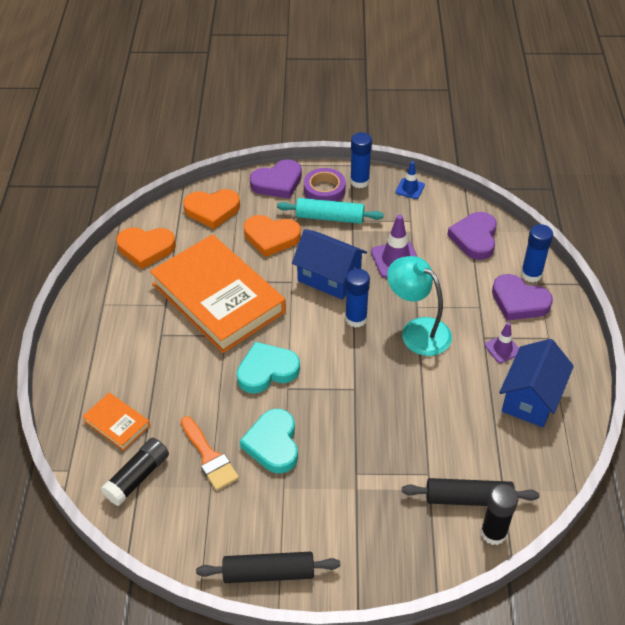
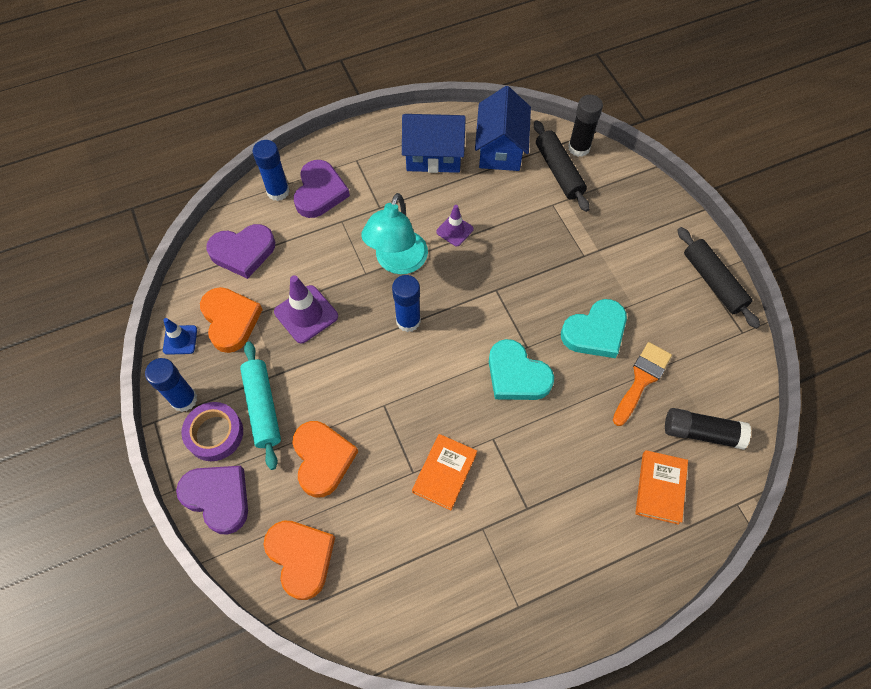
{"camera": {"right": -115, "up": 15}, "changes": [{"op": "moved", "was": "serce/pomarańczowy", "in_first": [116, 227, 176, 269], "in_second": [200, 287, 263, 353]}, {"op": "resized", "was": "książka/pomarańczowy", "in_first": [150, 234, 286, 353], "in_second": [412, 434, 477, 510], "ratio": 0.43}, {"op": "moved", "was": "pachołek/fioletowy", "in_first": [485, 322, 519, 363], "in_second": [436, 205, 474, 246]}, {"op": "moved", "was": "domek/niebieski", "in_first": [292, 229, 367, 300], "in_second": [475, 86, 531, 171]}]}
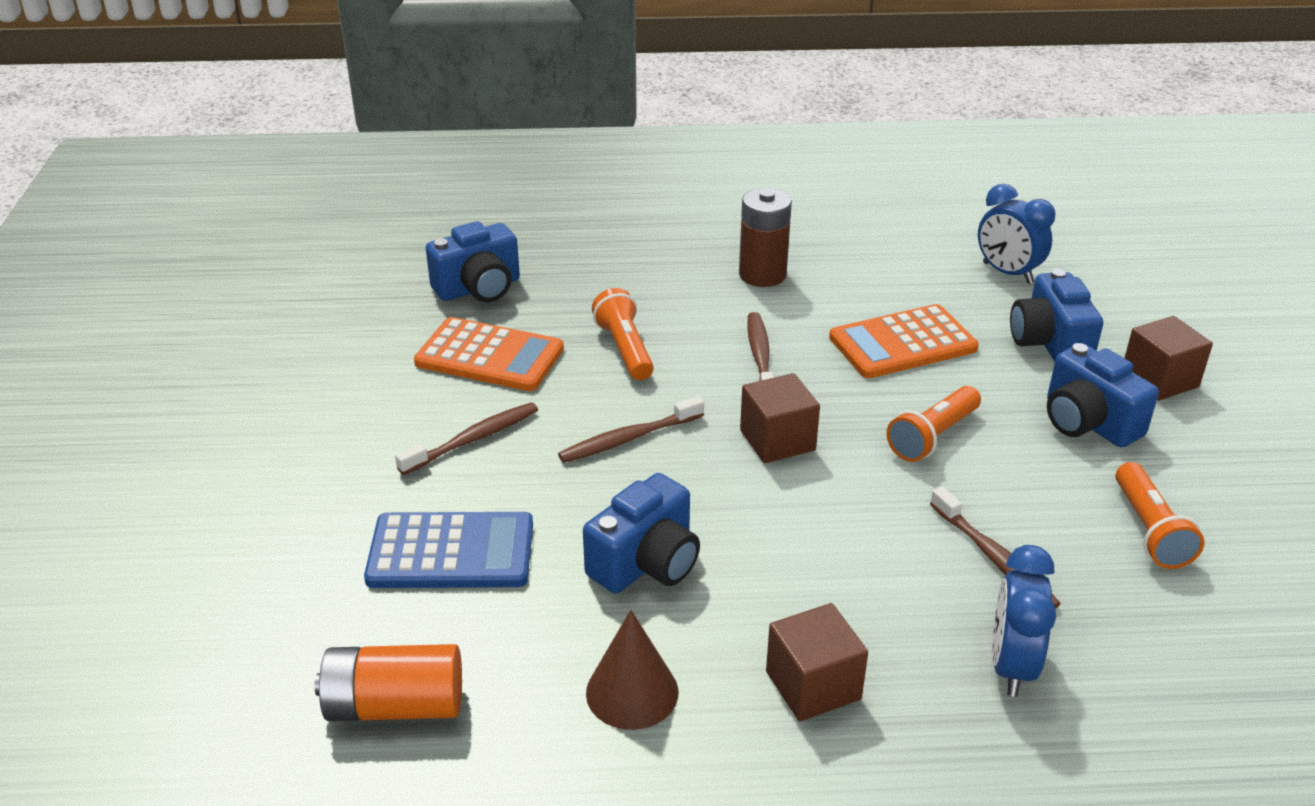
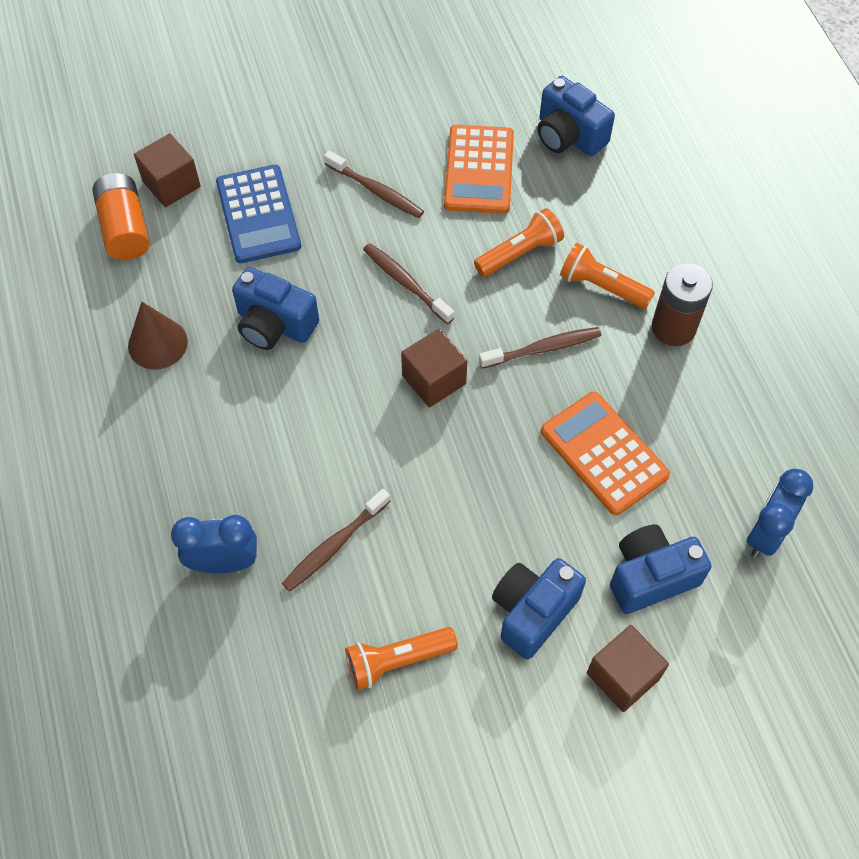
{"camera": {"right": 75, "up": 25}, "changes": [{"op": "moved", "was": "sześcian/brązowy", "in_first": [766, 603, 868, 721], "in_second": [134, 133, 201, 207]}, {"op": "moved", "was": "latarka/pomarańczowy", "in_first": [886, 386, 981, 462], "in_second": [560, 243, 655, 309]}]}
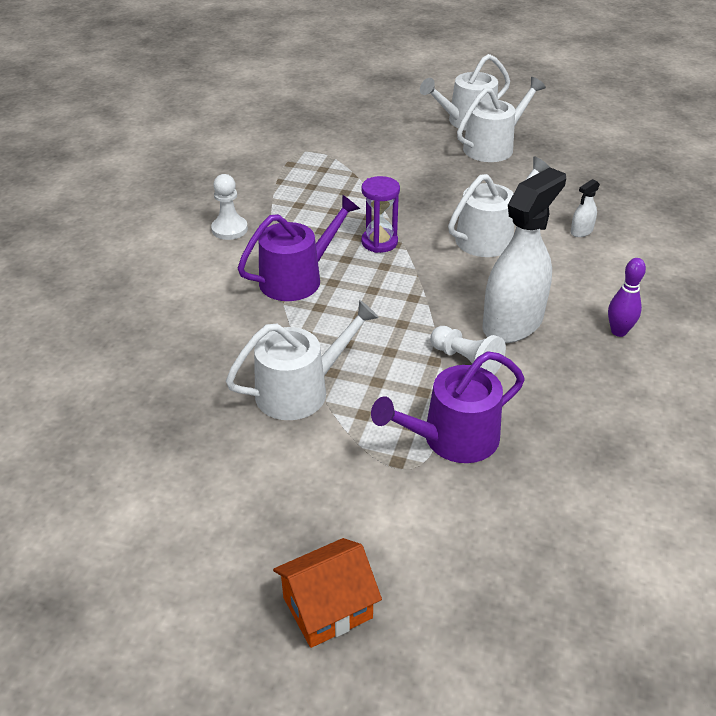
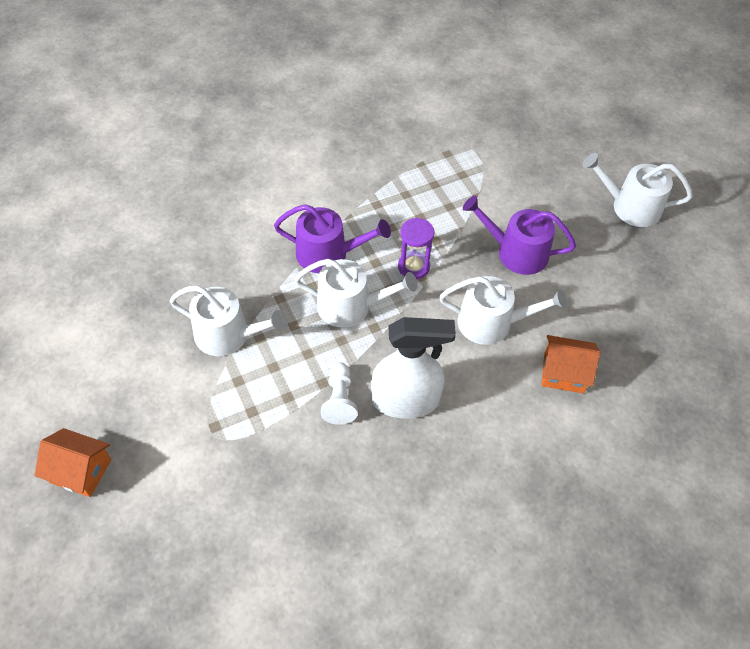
{"camera": {"right": 45, "up": 15}, "changes": [{"op": "moved", "was": "konewka/biały", "in_first": [457, 77, 546, 162], "in_second": [294, 259, 418, 328]}, {"op": "moved", "was": "konewka/fioletowy", "in_first": [371, 351, 525, 463], "in_second": [463, 196, 576, 275]}, {"op": "replaced", "was": "spryskiwacz/biały", "now": "domek/pomarańczowy", "in_first": [571, 179, 600, 237], "in_second": [542, 335, 600, 393]}, {"op": "removed", "was": "pionek/biały", "in_first": [211, 174, 248, 240]}, {"op": "removed", "was": "kręgiel/fioletowy", "in_first": [608, 258, 646, 337]}]}
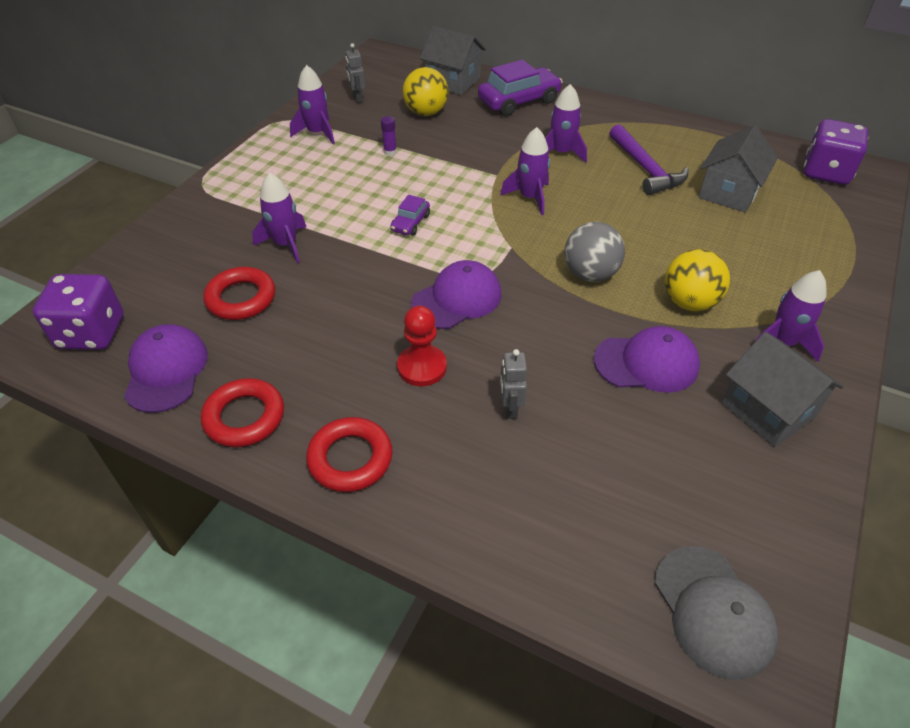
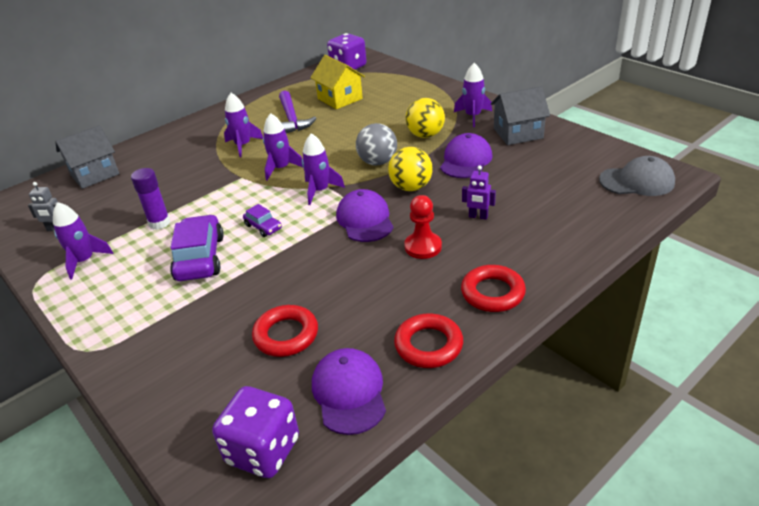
{"camera": {"right": -65, "up": -10}, "changes": [{"op": "resized", "was": "klej w sztyfcie/fioletowy", "in_first": [381, 116, 397, 156], "in_second": [131, 168, 170, 230], "ratio": 1.76}, {"op": "moved", "was": "samochód/fioletowy", "in_first": [478, 60, 563, 116], "in_second": [170, 214, 224, 281]}, {"op": "turned", "was": "młotek/fioletowy", "in_first": [609, 124, 689, 195], "in_second": [279, 90, 316, 133], "clockwise": 75}, {"op": "moved", "was": "rakieta/fioletowy", "in_first": [252, 173, 306, 263], "in_second": [302, 133, 345, 205]}, {"op": "recoloured", "was": "domek/szary", "now": "domek/żółty", "in_first": [699, 125, 778, 213], "in_second": [310, 55, 365, 109]}, {"op": "turned", "was": "czapka/fioletowy", "in_first": [124, 324, 208, 413], "in_second": [312, 348, 386, 435], "clockwise": 60}, {"op": "moved", "was": "piłka/żółty", "in_first": [403, 67, 448, 116], "in_second": [388, 147, 433, 191]}, {"op": "recoloured", "was": "robot/szary", "now": "robot/fioletowy", "in_first": [500, 349, 527, 419], "in_second": [462, 166, 496, 220]}]}
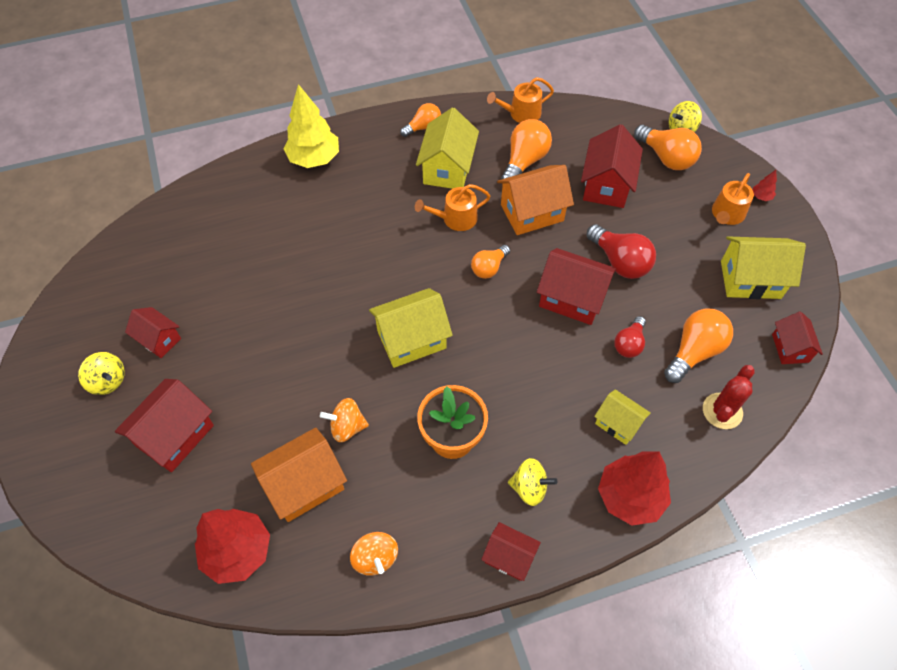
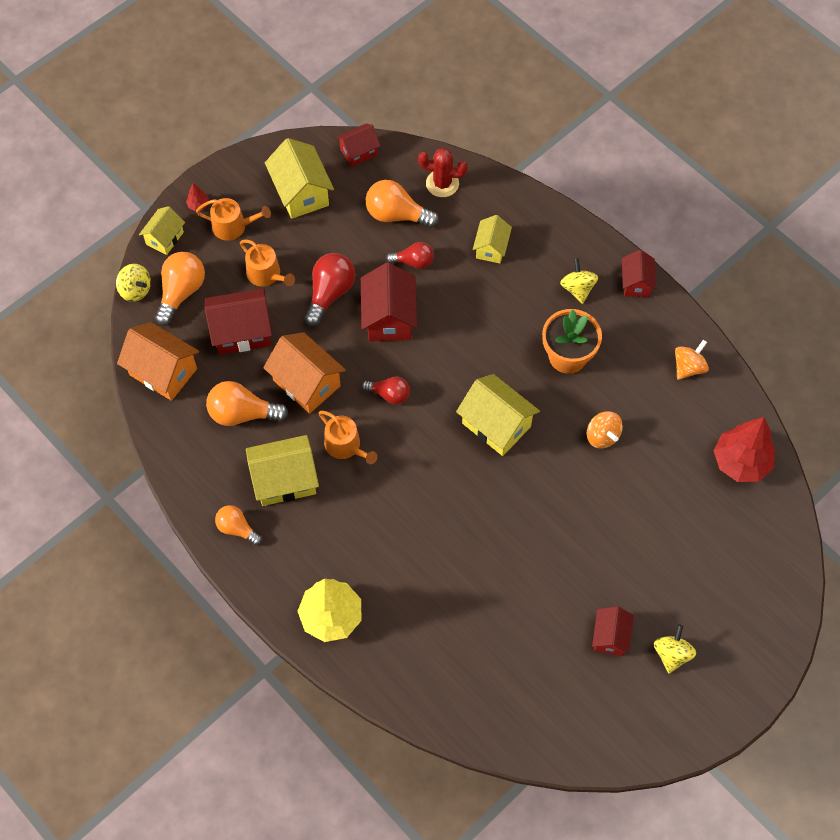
{"camera": {"right": -115, "up": 5}, "changes": [{"op": "moved", "was": "domek/pomarańczowy", "in_first": [251, 428, 347, 522], "in_second": [117, 322, 199, 401]}, {"op": "added", "now": "domek/żółty", "in_second": [139, 206, 185, 255]}, {"op": "moved", "was": "konewka/pomarańczowy", "in_first": [487, 77, 554, 123], "in_second": [240, 239, 295, 287]}, {"op": "recoloured", "was": "żarówka/pomarańczowy", "now": "żarówka/czerwony", "in_first": [471, 245, 510, 279], "in_second": [361, 377, 410, 404]}, {"op": "removed", "was": "domek/czerwony", "in_first": [115, 379, 214, 472]}, {"op": "removed", "was": "drzewko/czerwony", "in_first": [598, 451, 671, 526]}]}
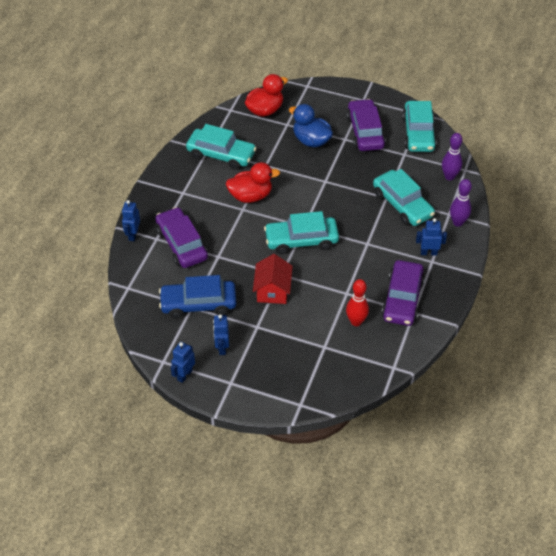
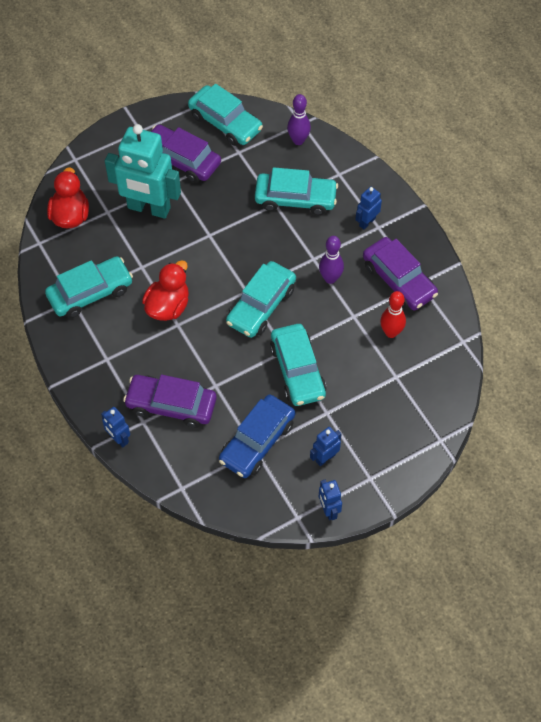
{"camera": {"right": -50, "up": 10}, "changes": [{"op": "replaced", "was": "kaczka/niebieski", "now": "robot/turkusowy", "in_first": [289, 104, 333, 148], "in_second": [105, 124, 181, 219]}, {"op": "replaced", "was": "domek/czerwony", "now": "samochód/turkusowy", "in_first": [253, 254, 293, 304], "in_second": [270, 324, 326, 406]}, {"op": "turned", "was": "robot/niebieski", "in_first": [213, 314, 229, 355], "in_second": [310, 427, 342, 466], "clockwise": 105}, {"op": "moved", "was": "kręgiel/fioletowy", "in_first": [450, 179, 472, 227], "in_second": [319, 236, 344, 284]}]}
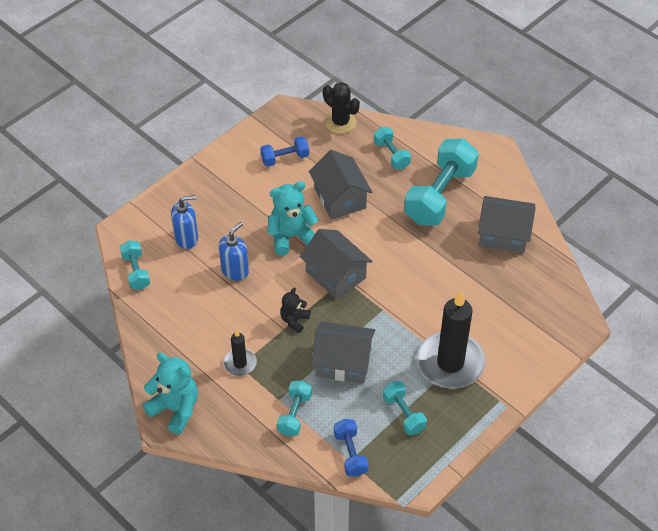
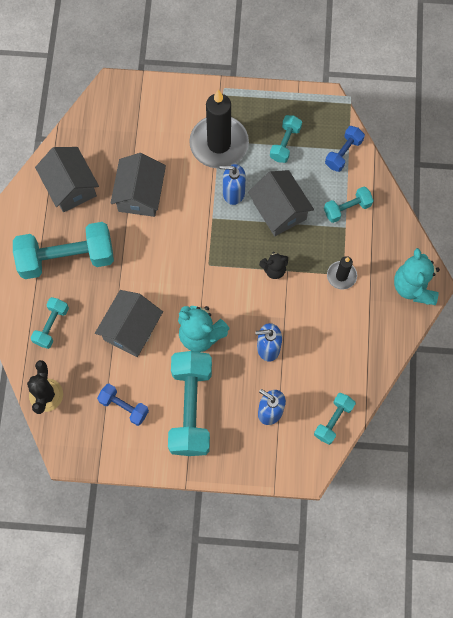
{"camera": {"right": -130, "up": 20}, "changes": [{"op": "moved", "was": "domek/szary", "in_first": [300, 229, 372, 299], "in_second": [110, 153, 166, 217]}, {"op": "added", "now": "hantel/turkusowy", "in_second": [168, 351, 212, 456]}, {"op": "added", "now": "dozownik mydła/niebieski", "in_second": [219, 164, 246, 205]}]}
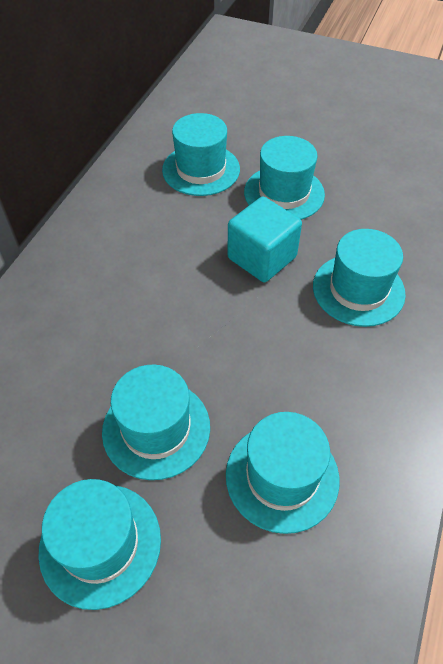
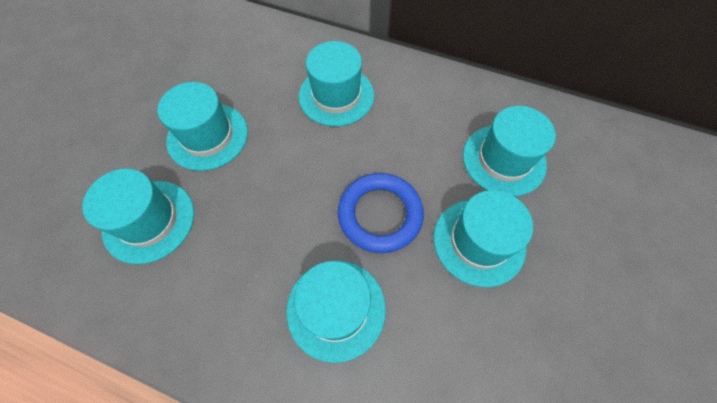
{"camera": {"right": 90, "up": 10}, "changes": [{"op": "moved", "was": "kapelusz/turkusowy", "in_first": [38, 479, 161, 610], "in_second": [299, 41, 374, 127]}, {"op": "replaced", "was": "sześcian/turkusowy", "now": "pierścień/niebieski", "in_first": [227, 197, 302, 282], "in_second": [338, 173, 424, 253]}]}
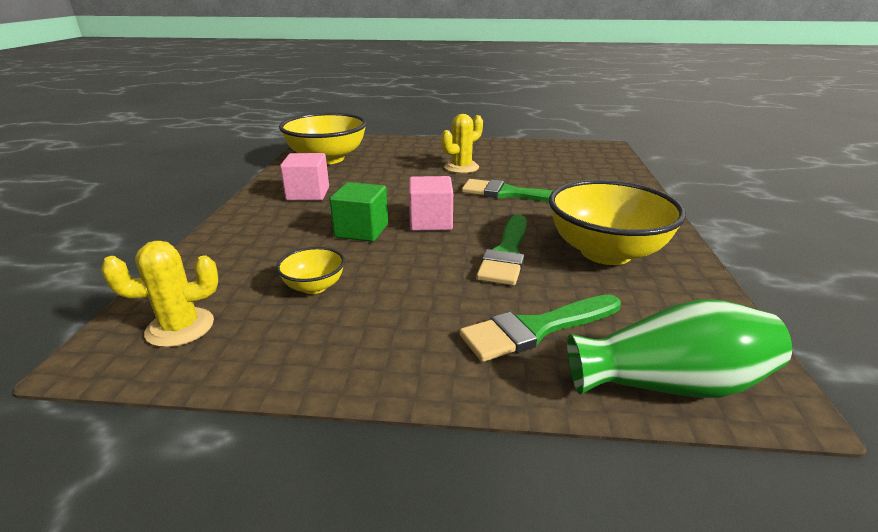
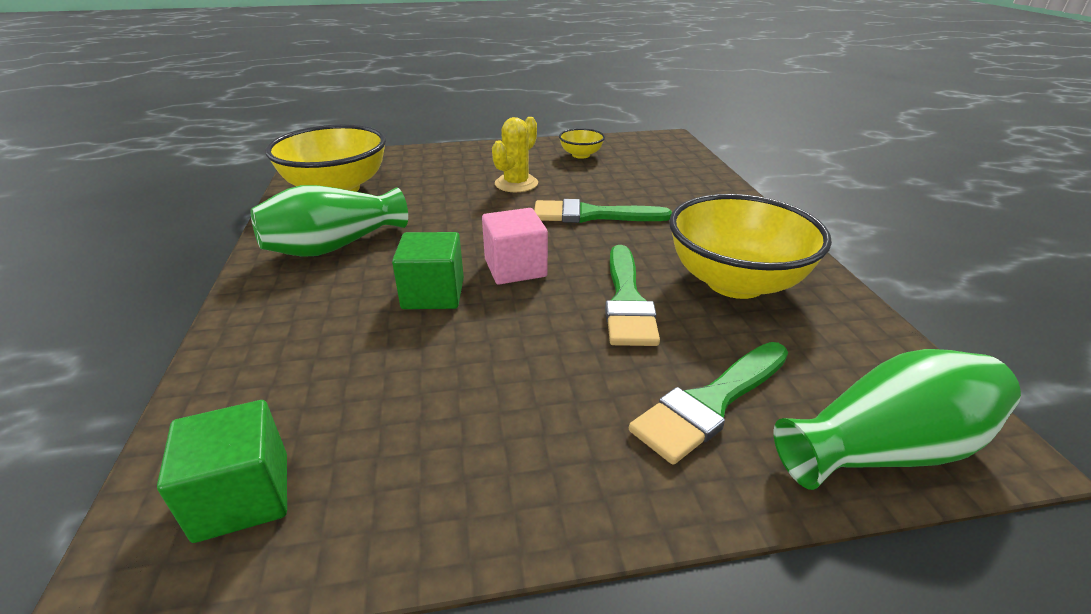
{"camera": {"right": -15, "up": 5}, "changes": [{"op": "replaced", "was": "kaktus/żółty", "now": "sześcian/zielony", "in_first": [101, 241, 218, 347], "in_second": [157, 400, 287, 543]}, {"op": "replaced", "was": "sześcian/różowy", "now": "wazon/zielony", "in_first": [280, 153, 329, 201], "in_second": [251, 185, 408, 257]}, {"op": "moved", "was": "miska/żółty", "in_first": [276, 247, 345, 294], "in_second": [559, 128, 605, 159]}]}
